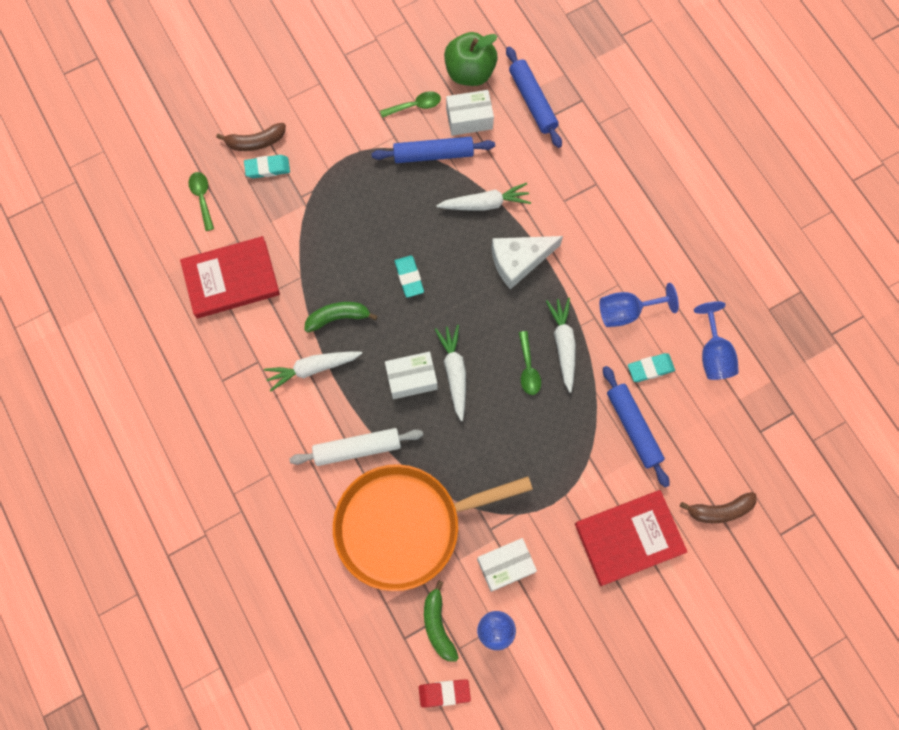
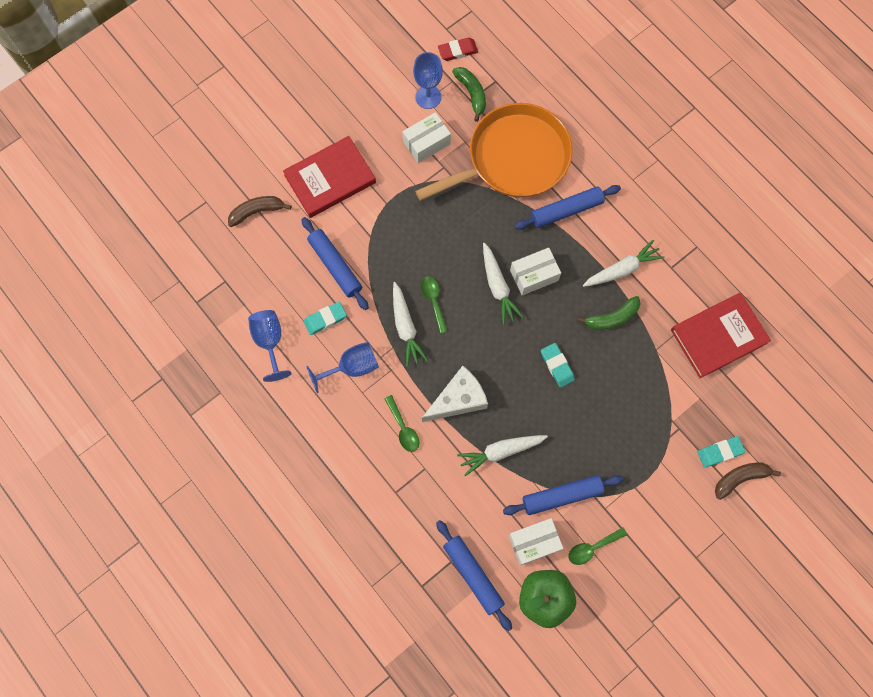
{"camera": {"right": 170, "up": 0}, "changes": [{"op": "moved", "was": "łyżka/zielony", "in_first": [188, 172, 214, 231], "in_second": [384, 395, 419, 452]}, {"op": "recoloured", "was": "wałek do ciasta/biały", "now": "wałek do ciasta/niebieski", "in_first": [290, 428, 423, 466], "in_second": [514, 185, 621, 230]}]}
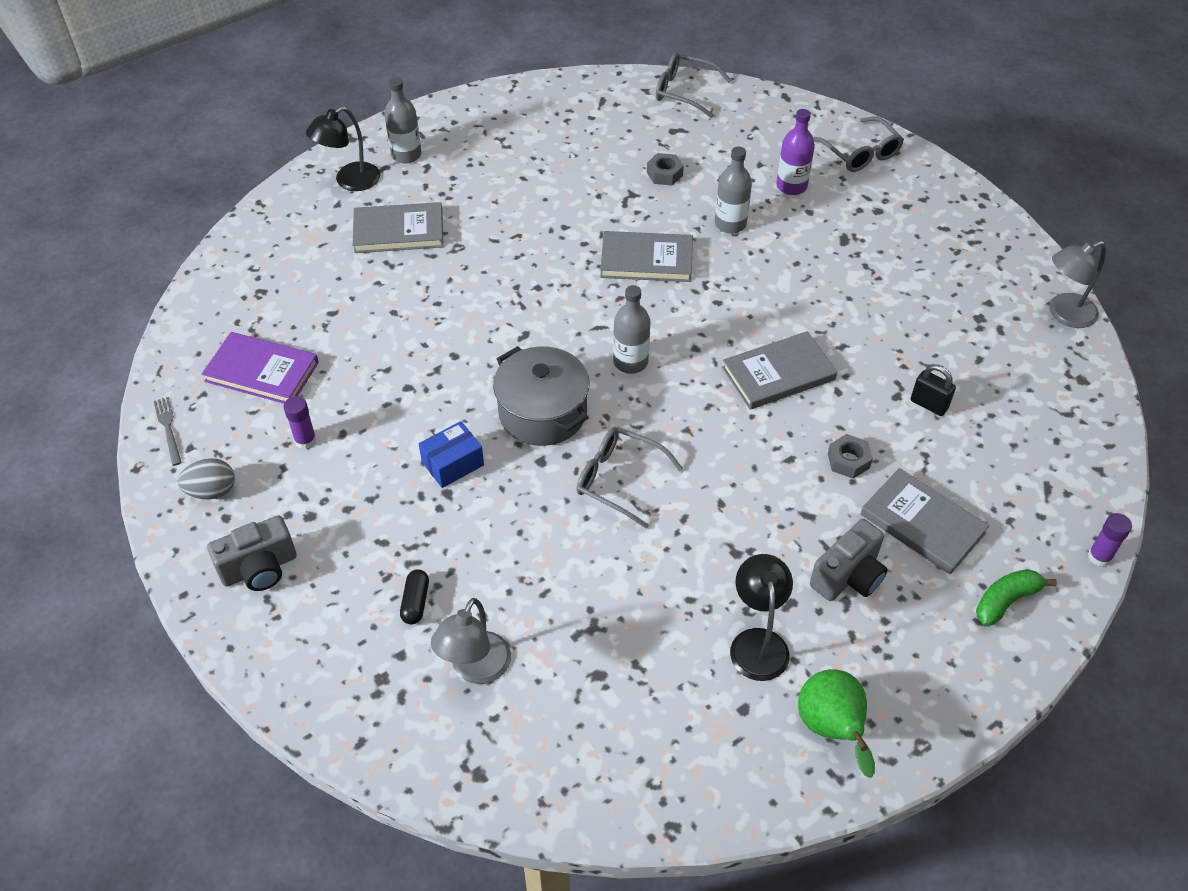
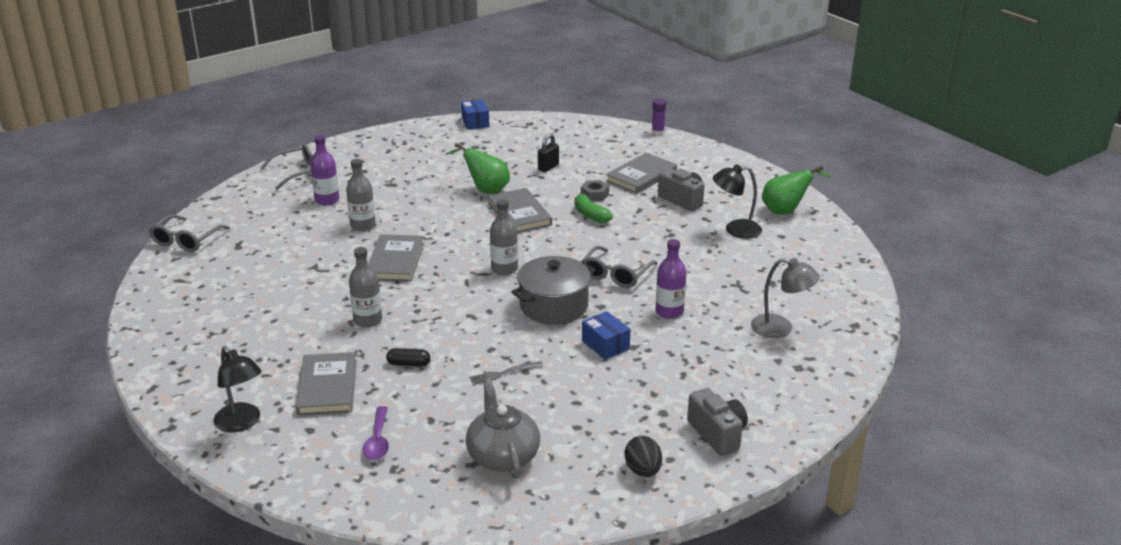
{"camera": {"right": -90, "up": -20}, "changes": [{"op": "moved", "was": "butelka/szary", "in_first": [384, 78, 421, 163], "in_second": [349, 247, 382, 327]}, {"op": "added", "now": "łyżka/fioletowy", "in_second": [362, 406, 389, 460]}, {"op": "moved", "was": "kapsułka/czarny", "in_first": [400, 569, 429, 624], "in_second": [386, 348, 430, 367]}, {"op": "added", "now": "gruszka/zielony", "in_second": [446, 143, 510, 194]}, {"op": "replaced", "was": "lampka/szary", "now": "pudełko/niebieski", "in_first": [1049, 241, 1106, 328], "in_second": [461, 99, 489, 130]}, {"op": "replaced", "was": "książka/fioletowy", "now": "imbryk/szary", "in_first": [202, 332, 319, 403], "in_second": [466, 379, 540, 479]}, {"op": "moved", "was": "widelec/szary", "in_first": [154, 397, 182, 466], "in_second": [470, 361, 543, 385]}, {"op": "moved", "was": "banan/zielony", "in_first": [976, 569, 1057, 627], "in_second": [575, 192, 613, 223]}, {"op": "recoloured", "was": "jajko/szary", "now": "jajko/czarny", "in_first": [177, 458, 235, 500], "in_second": [625, 436, 662, 477]}, {"op": "added", "now": "butelka/fioletowy", "in_second": [655, 239, 687, 319]}, {"op": "removed", "was": "klej w sztyfcie/fioletowy", "in_first": [284, 396, 316, 449]}, {"op": "removed", "was": "nakrętka/szary", "in_first": [647, 153, 684, 185]}]}
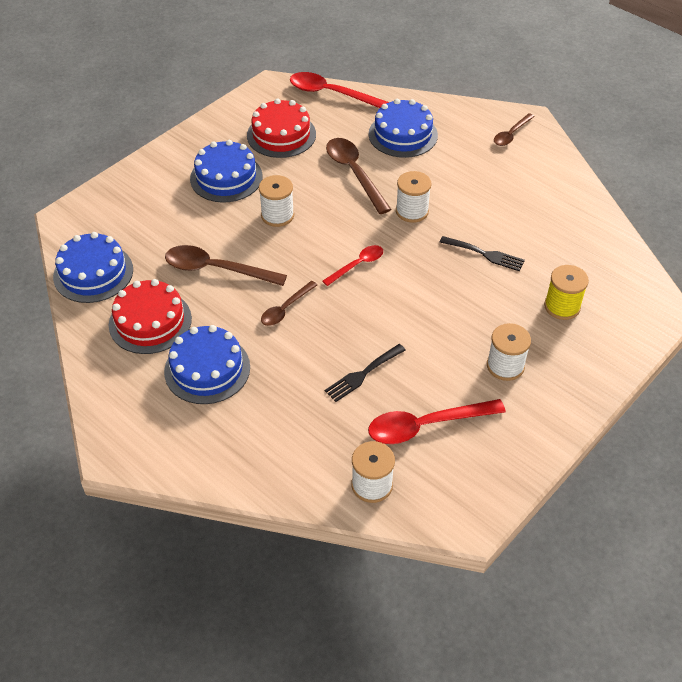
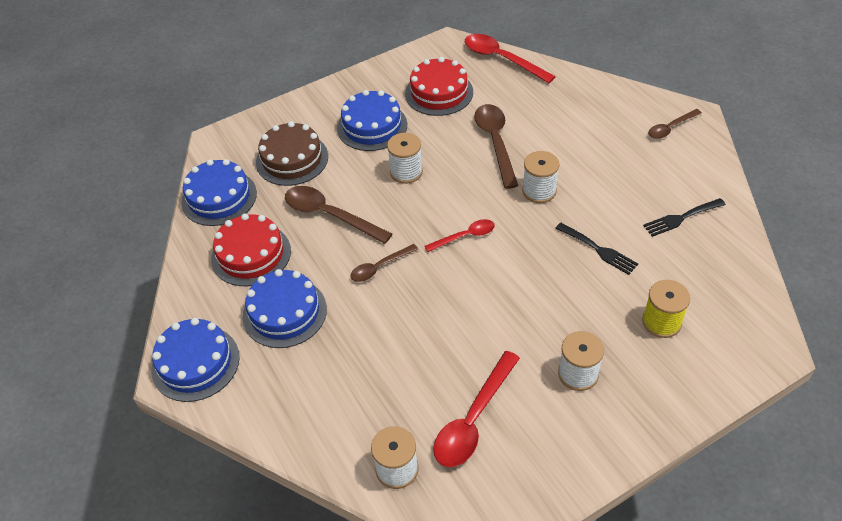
{"camera": {"right": 20, "up": 0}, "changes": [{"op": "moved", "was": "tort/niebieski", "in_first": [369, 99, 438, 158], "in_second": [151, 318, 240, 402]}, {"op": "added", "now": "tort/brązowy", "in_second": [256, 121, 328, 186]}, {"op": "turned", "was": "łyżka/czerwony", "in_first": [368, 399, 506, 444], "in_second": [433, 351, 520, 467], "clockwise": -60}, {"op": "moved", "was": "widelec/czarny", "in_first": [325, 344, 406, 402], "in_second": [643, 198, 726, 237]}]}
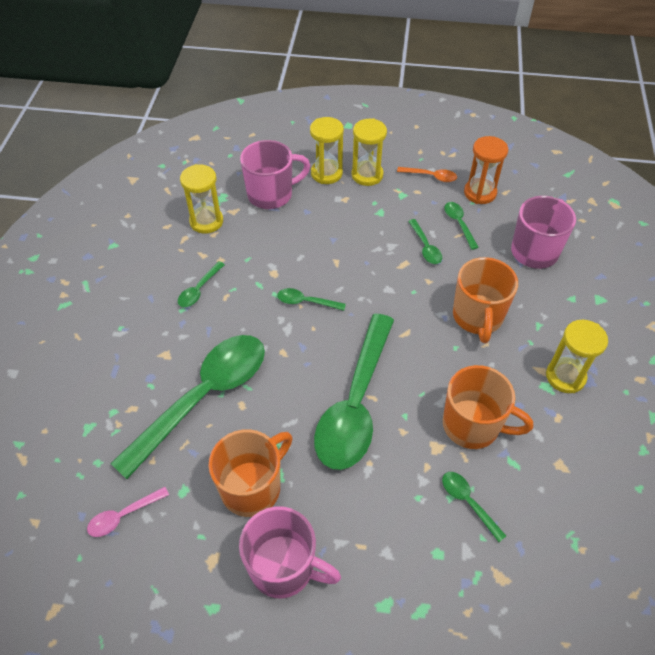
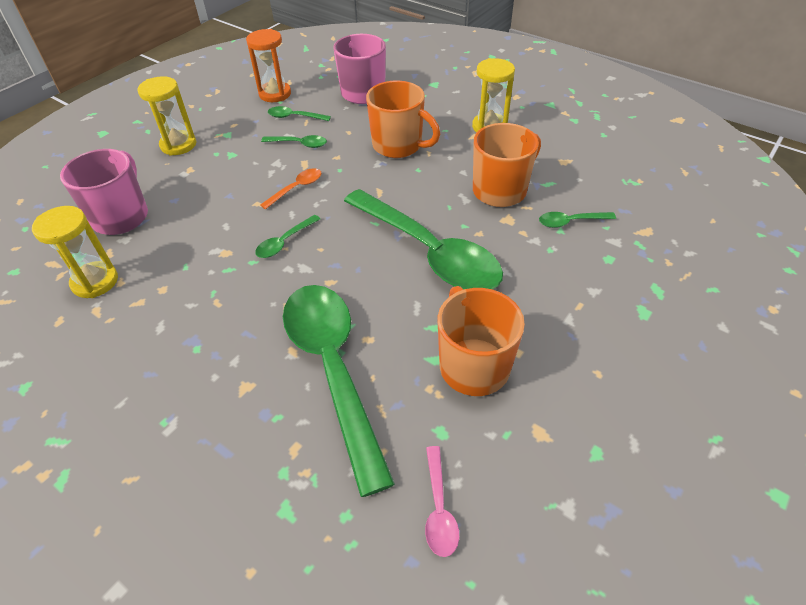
{"camera": {"right": -60, "up": -5}, "changes": [{"op": "moved", "was": "łyżka/pomarańczowy", "in_first": [397, 167, 457, 182], "in_second": [260, 168, 322, 209]}, {"op": "removed", "was": "łyżka/zielony", "in_first": [178, 261, 225, 307]}, {"op": "removed", "was": "kubek/różowy", "in_first": [239, 506, 341, 598]}, {"op": "removed", "was": "klepsydra/żółty", "in_first": [310, 117, 344, 184]}]}
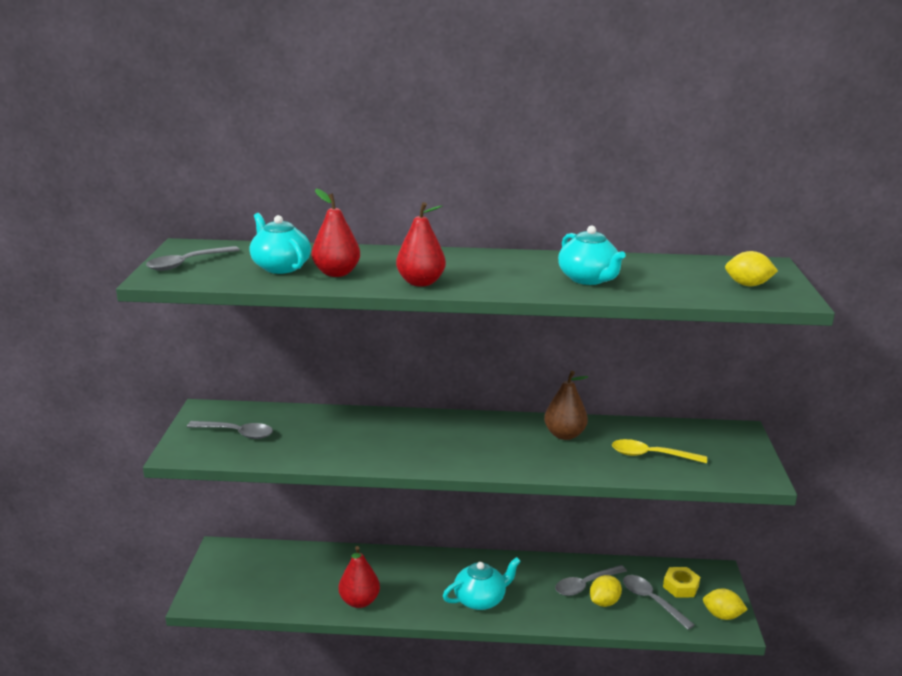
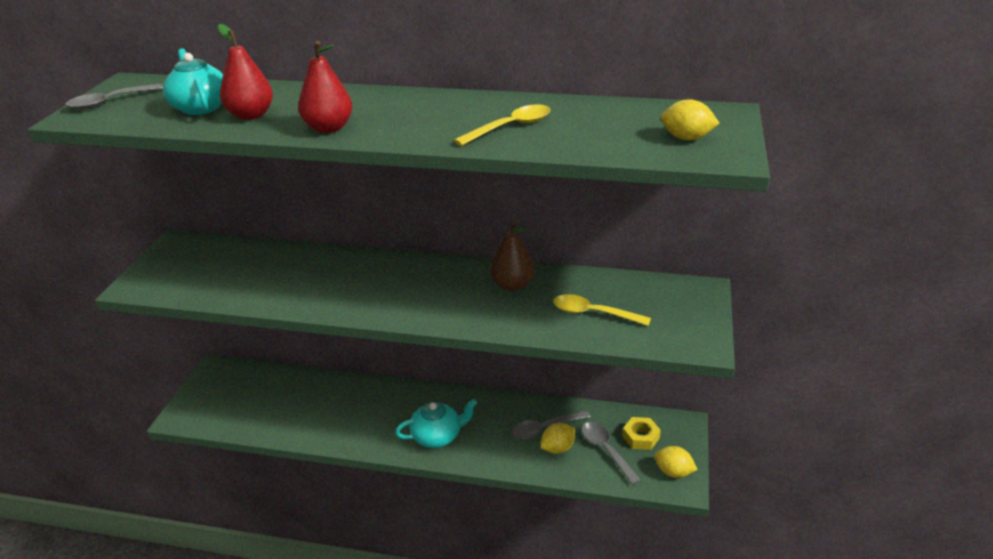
{"camera": {"right": 10, "up": 10}, "changes": [{"op": "replaced", "was": "imbryk/turkusowy", "now": "łyżka/żółty", "in_first": [558, 225, 625, 285], "in_second": [454, 104, 551, 146]}, {"op": "removed", "was": "łyżka/szary", "in_first": [187, 421, 273, 439]}, {"op": "removed", "was": "gruszka/czerwony", "in_first": [338, 546, 380, 608]}]}
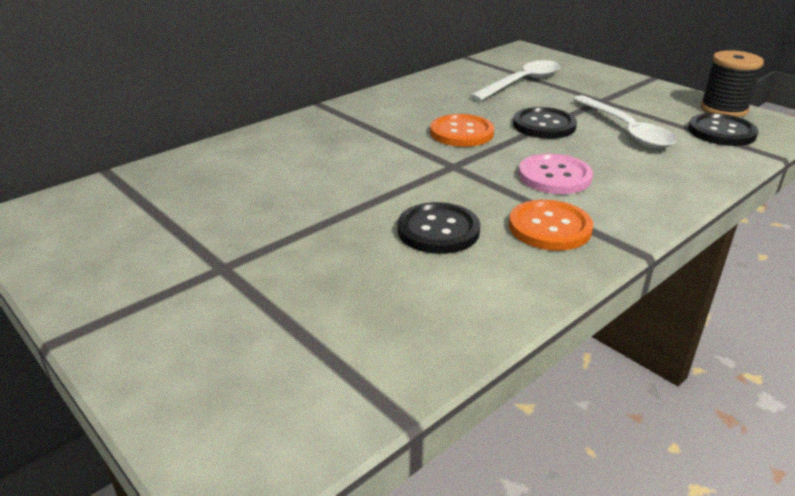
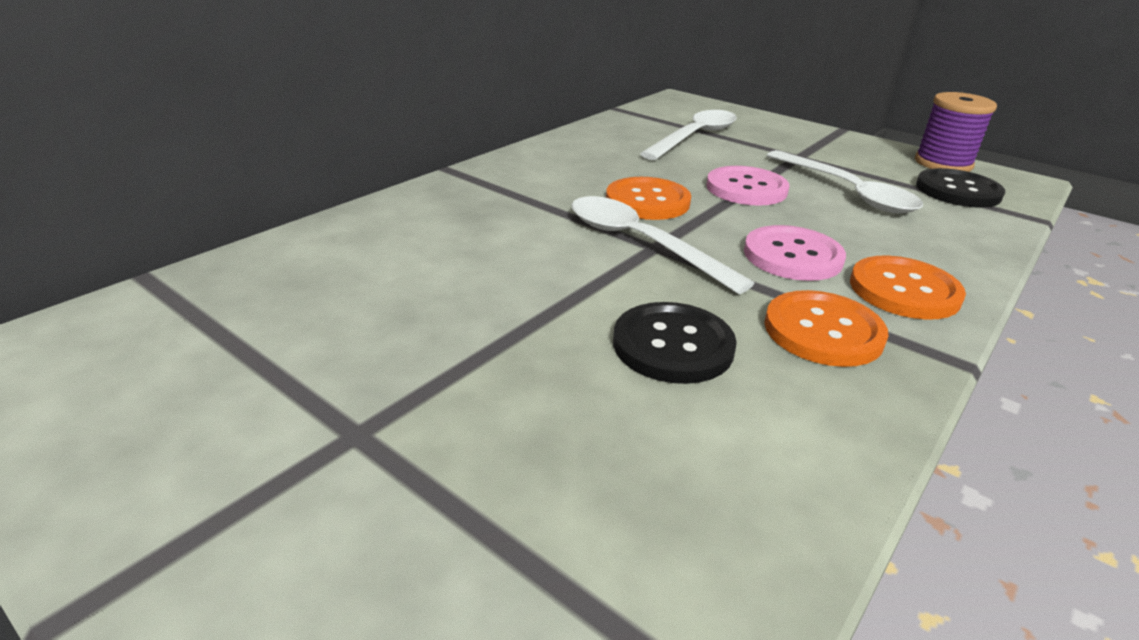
{"camera": {"right": -10, "up": 0}, "changes": [{"op": "added", "now": "łyżka/biały", "in_second": [571, 196, 755, 294]}, {"op": "recoloured", "was": "guzik/czarny", "now": "guzik/różowy", "in_first": [513, 107, 577, 139], "in_second": [706, 166, 789, 206]}, {"op": "added", "now": "guzik/pomarańczowy", "in_second": [850, 256, 966, 320]}, {"op": "recoloured", "was": "szpulka/czarny", "now": "szpulka/fioletowy", "in_first": [700, 50, 764, 117], "in_second": [915, 92, 997, 172]}]}
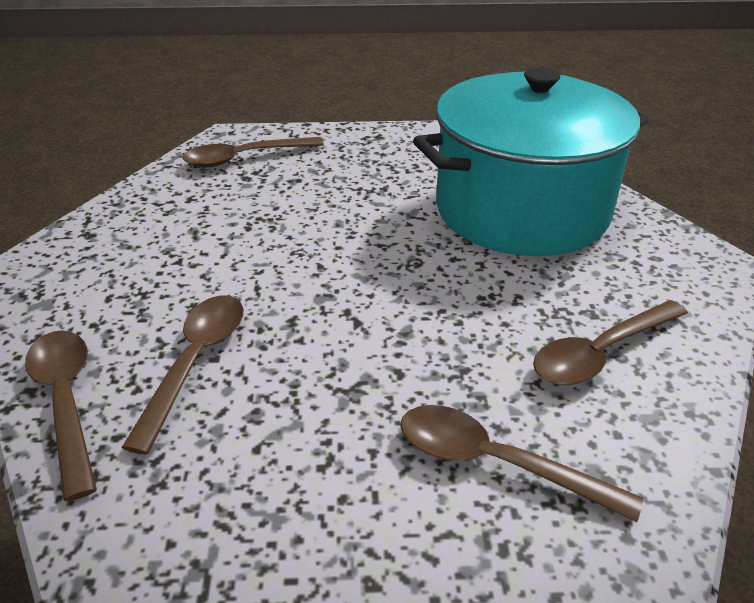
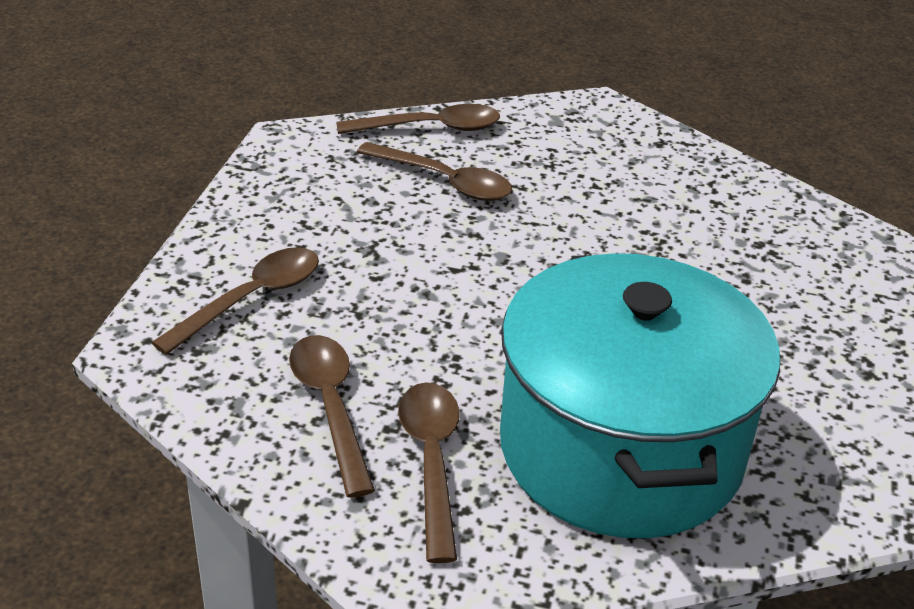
{"camera": {"right": 105, "up": 0}, "changes": [{"op": "moved", "was": "łyżka/brązowy", "in_first": [182, 137, 324, 167], "in_second": [398, 382, 460, 563]}]}
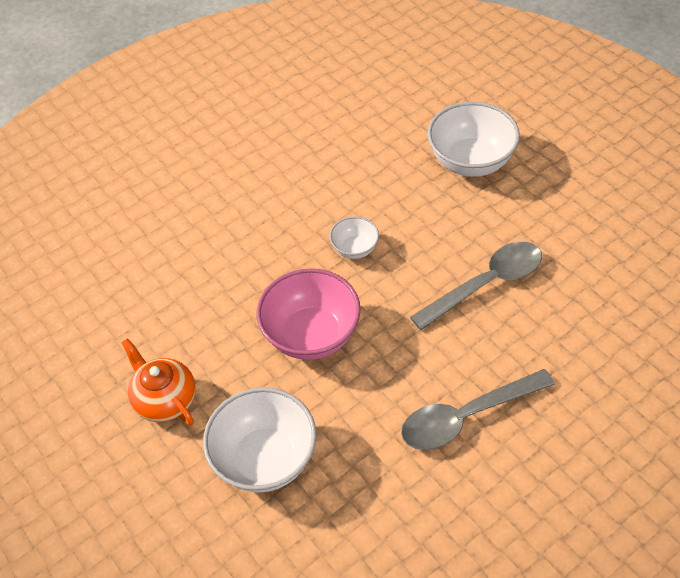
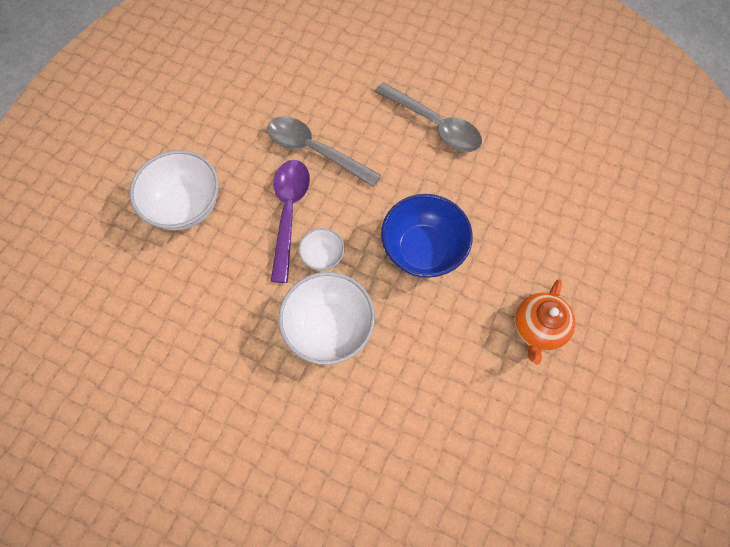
{"camera": {"right": -120, "up": 15}, "changes": [{"op": "added", "now": "łyżka/fioletowy", "in_second": [271, 160, 310, 283]}, {"op": "moved", "was": "miska/biały", "in_first": [203, 387, 317, 493], "in_second": [278, 272, 375, 365]}, {"op": "recoloured", "was": "miska/różowy", "now": "miska/niebieski", "in_first": [257, 268, 361, 360], "in_second": [381, 194, 473, 278]}]}
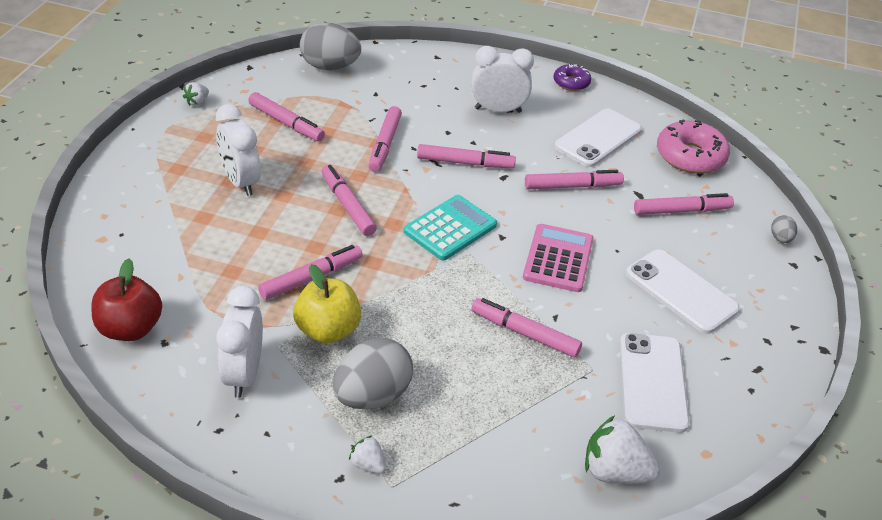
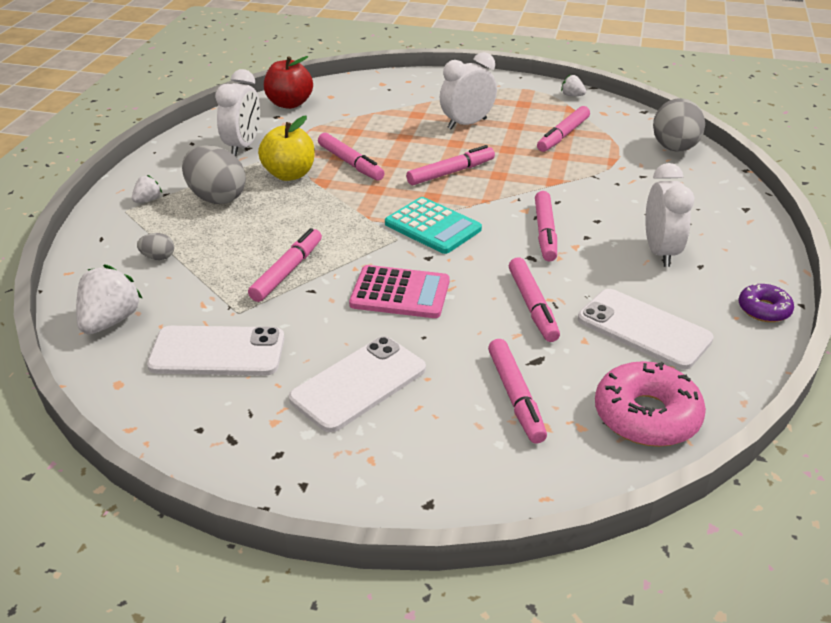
{"camera": {"right": 90, "up": -5}, "changes": [{"op": "moved", "was": "jajko/szary", "in_first": [771, 215, 797, 243], "in_second": [137, 233, 174, 260]}, {"op": "turned", "was": "budzik/biały", "in_first": [216, 286, 263, 398], "in_second": [215, 69, 260, 156], "clockwise": 105}, {"op": "removed", "was": "flamaster/różowy", "in_first": [368, 106, 402, 172]}]}
